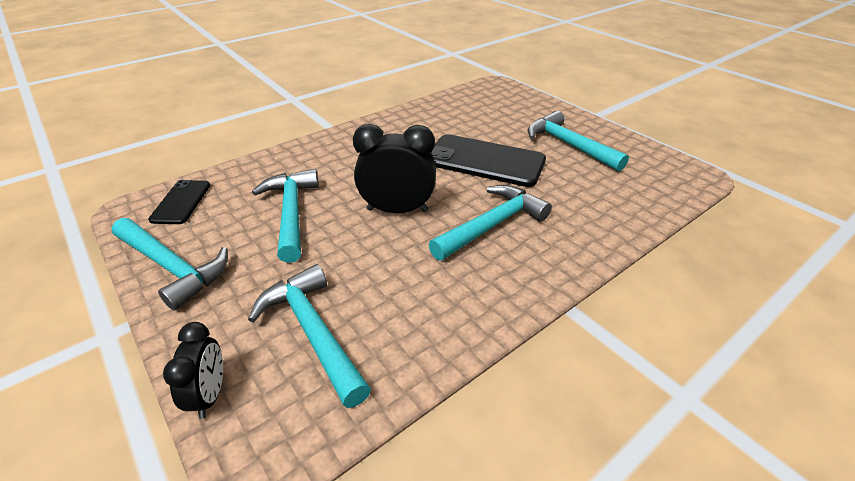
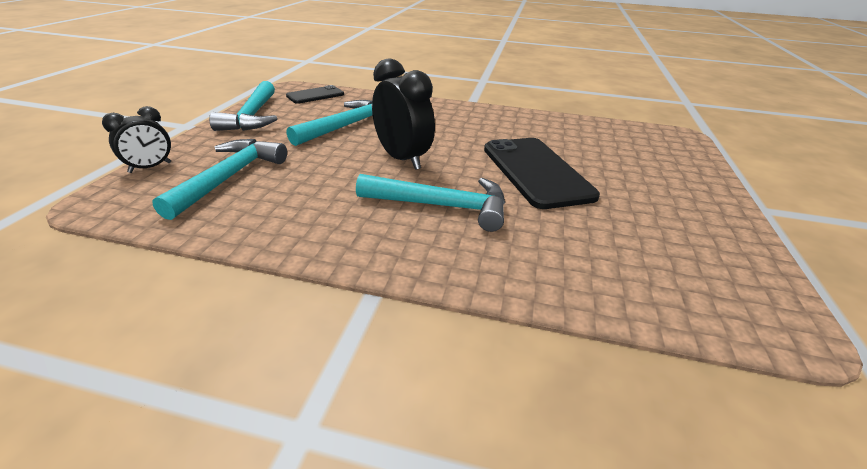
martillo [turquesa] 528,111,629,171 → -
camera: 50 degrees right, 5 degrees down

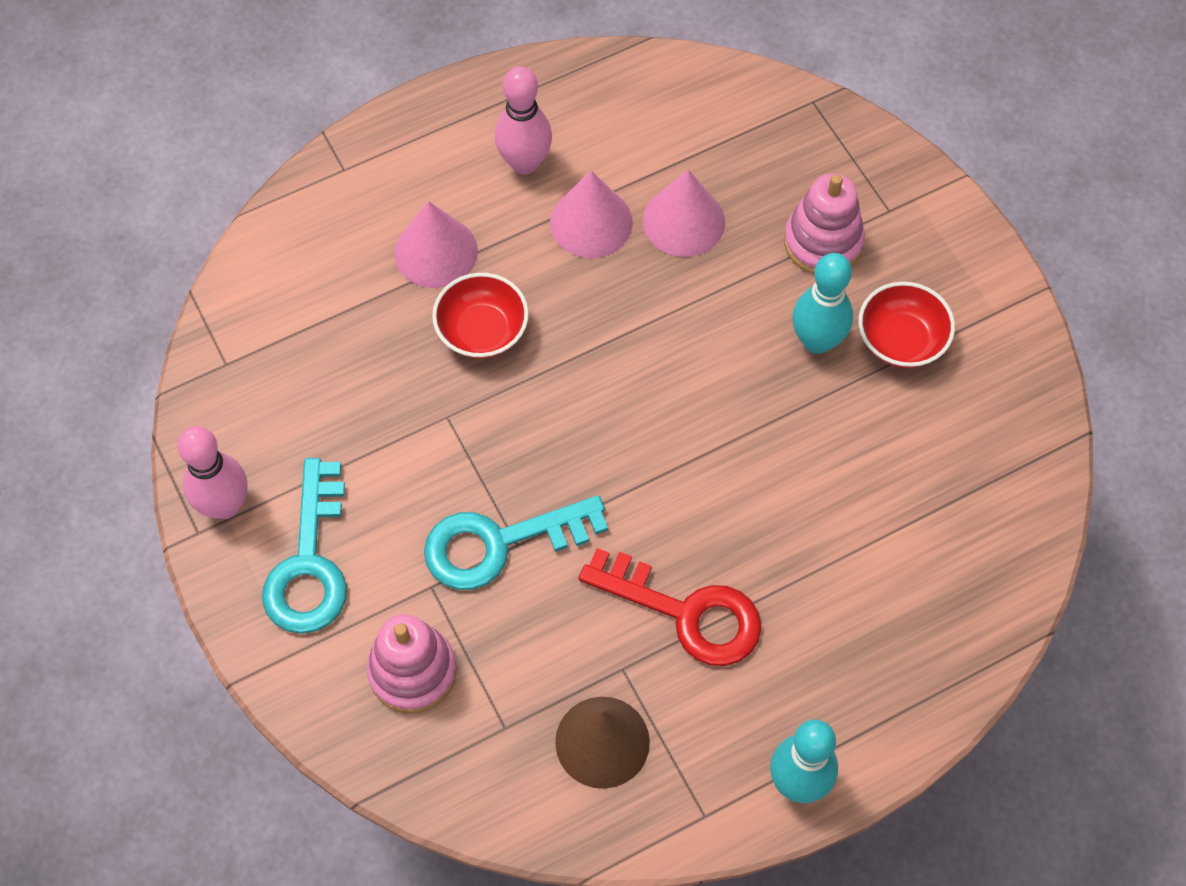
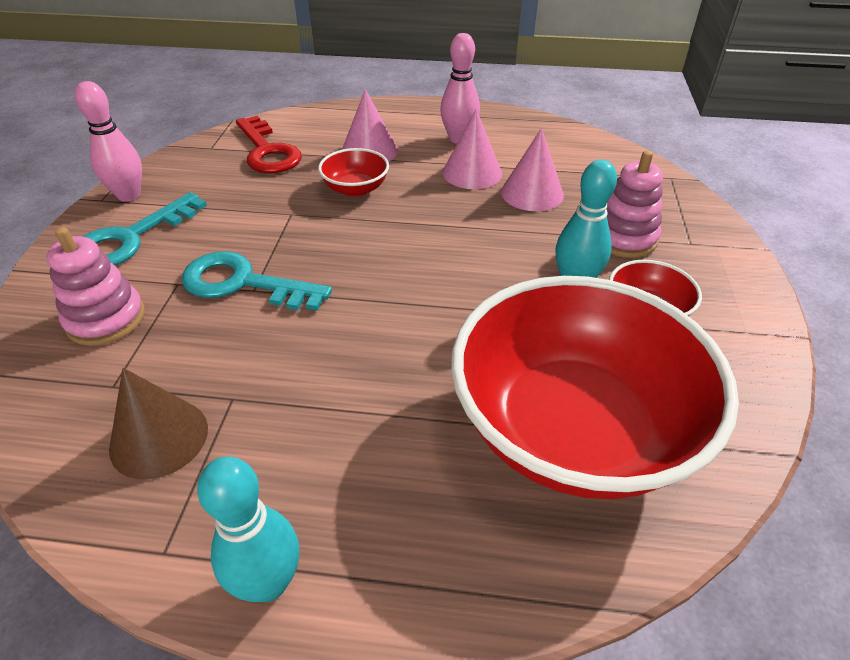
llave [rojo] 579,548,762,666 → llave [rojo] 236,116,302,173, shifted
- → cuenco [rojo] 451,276,739,499
camera: 35 degrees right, 20 degrees down

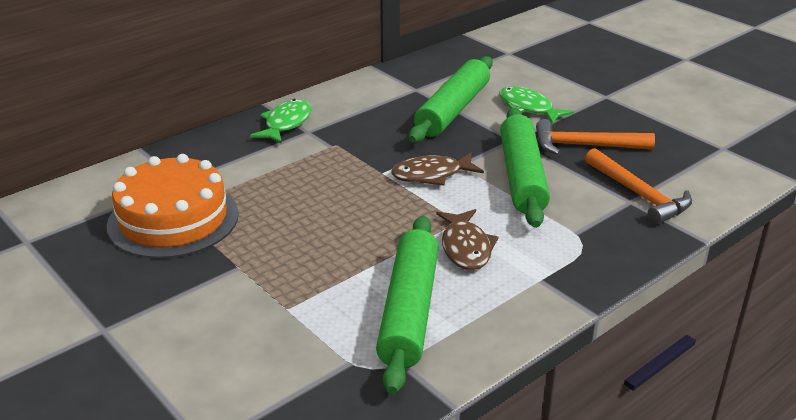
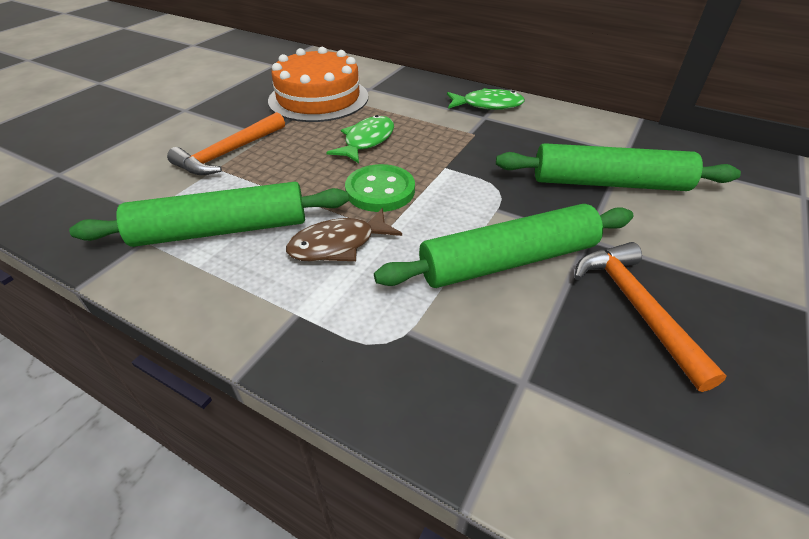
pez [marrón] 391,153,484,186 → -
pez [verde] 499,86,574,124 → pez [verde] 326,115,394,163, shifted
martillo [naranja] 585,148,692,225 → martillo [naranja] 167,112,285,175, shifted
- → botón [verde] 345,164,415,212
camera: 70 degrees right, 10 degrees up

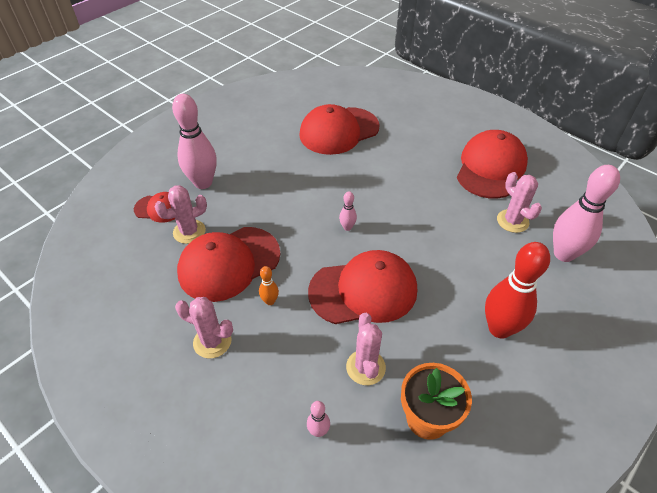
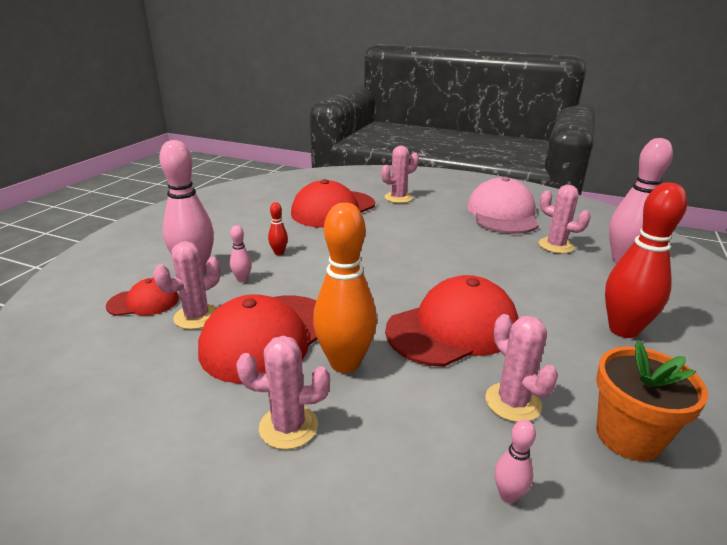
bolo [naranja] 259,266,279,305 → bolo [naranja] 313,203,377,373, x2.26
bolo [rosa] 339,191,357,231 → bolo [rosa] 230,225,252,282, shifted
gorra [rojo] 457,130,528,199 → gorra [rosa] 467,177,539,234
- → bolo [rojo] 268,202,288,255
- → cactus [rosa] 381,146,419,203
camera: 20 degrees left, 20 degrees down

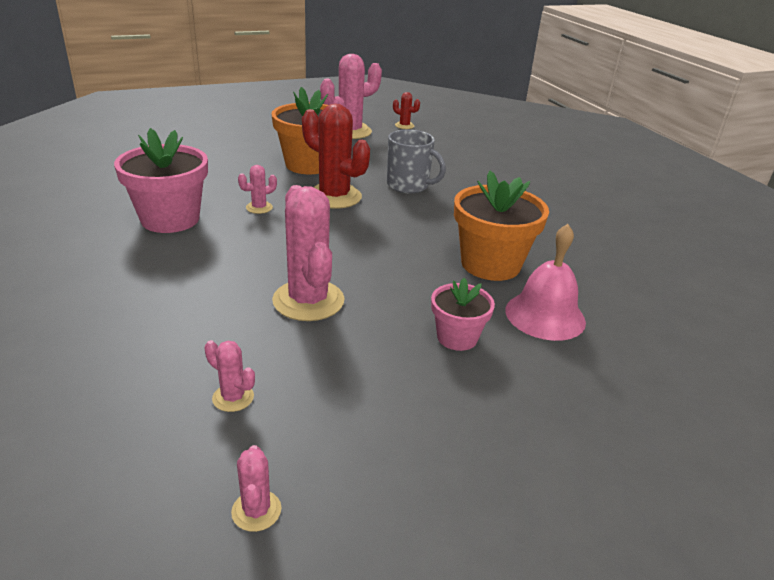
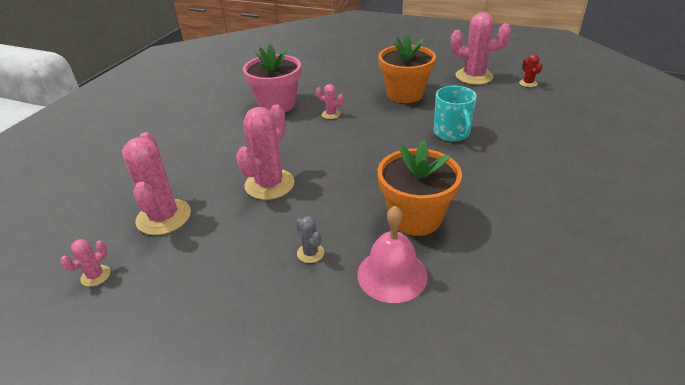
cactus [rosa] 205,340,255,412 → cactus [rosa] 122,132,191,235, x2.16
cactus [rojo] 302,104,370,209 → -
taza [gris] 387,129,446,193 → taza [turquesa] 434,86,477,142
maceta [rosa] 431,278,495,351 → cactus [gris] 296,216,324,263
camera: 50 degrees right, 5 degrees up

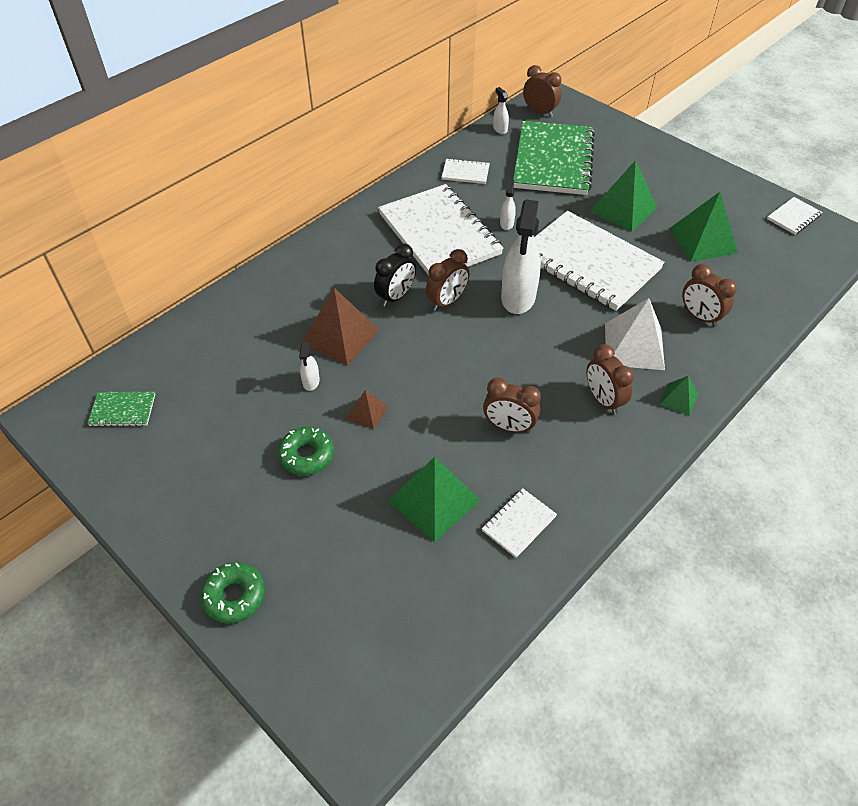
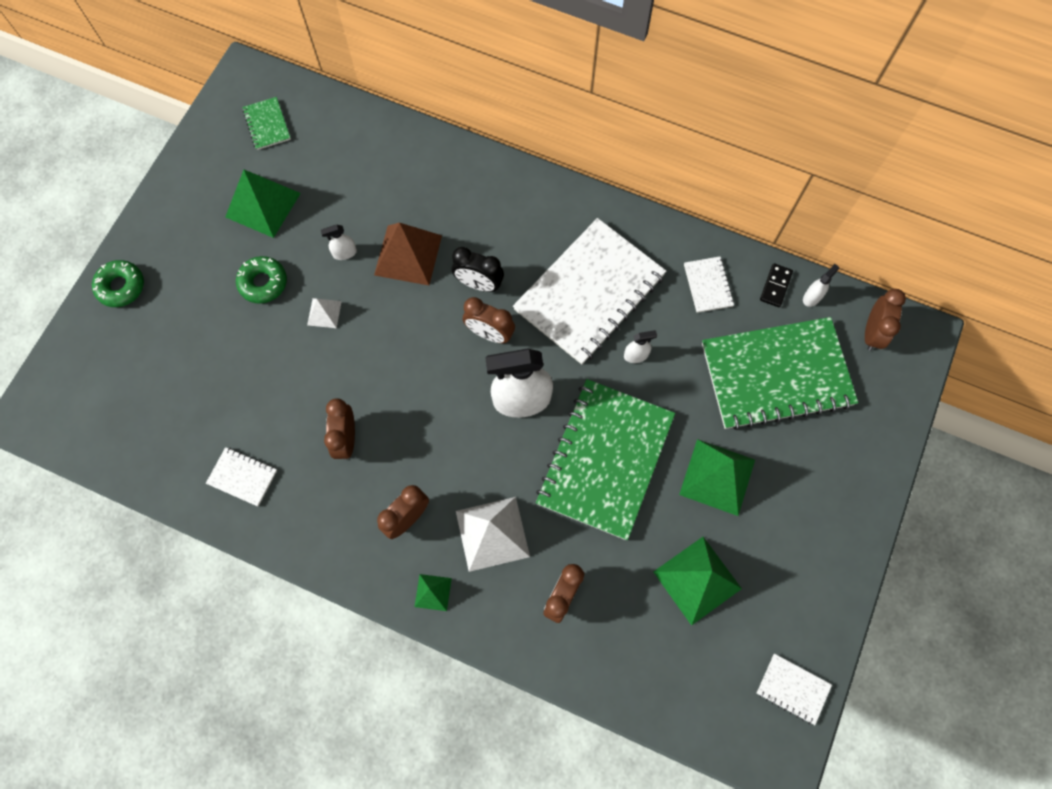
pirámide [marrón] 346,390,389,430 → pirámide [blanco] 307,298,342,328
pirámide [verde] 388,457,481,542 → pirámide [verde] 225,170,301,238, shifted
cuaderno [blanco] 534,211,665,311 → cuaderno [verde] 536,379,675,540
- → ficha de dominó [negro] 760,263,793,307
camera: 70 degrees right, 20 degrees up

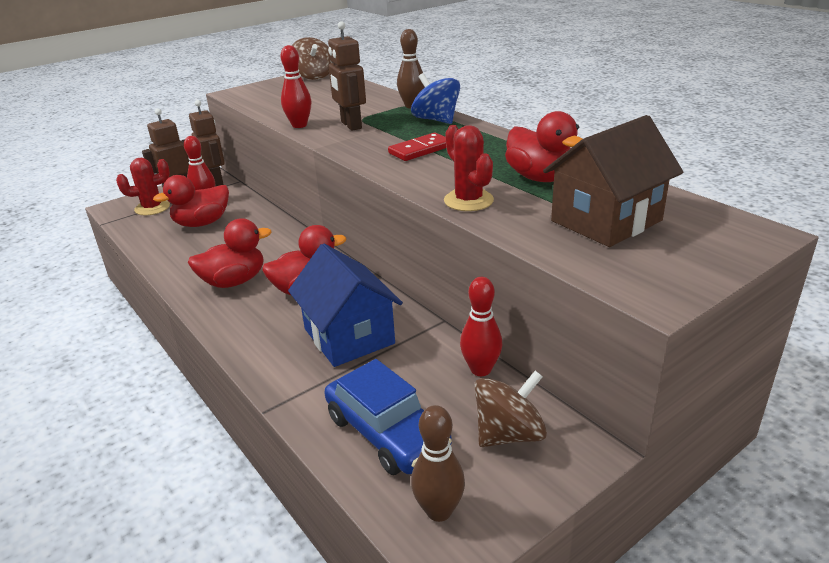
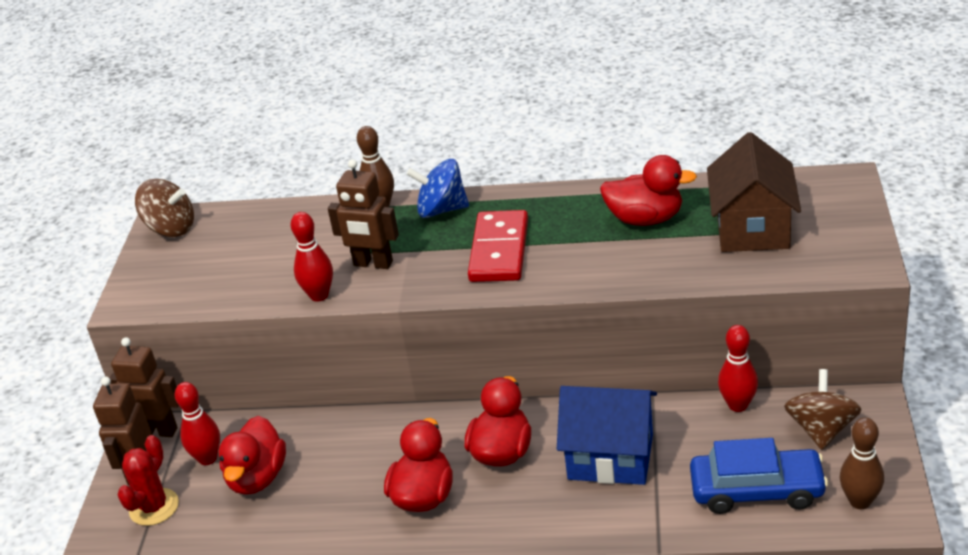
ficha de dominó [rojo] 388,133,446,161 → ficha de dominó [rojo] 468,210,528,282, x1.53
cactus [rojo] 444,125,494,211 → -
camera: 45 degrees left, 5 degrees up

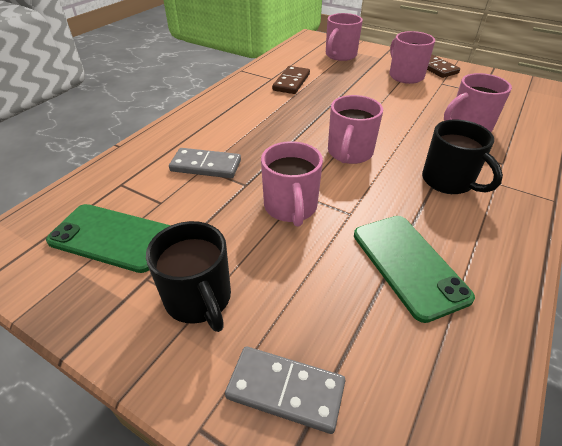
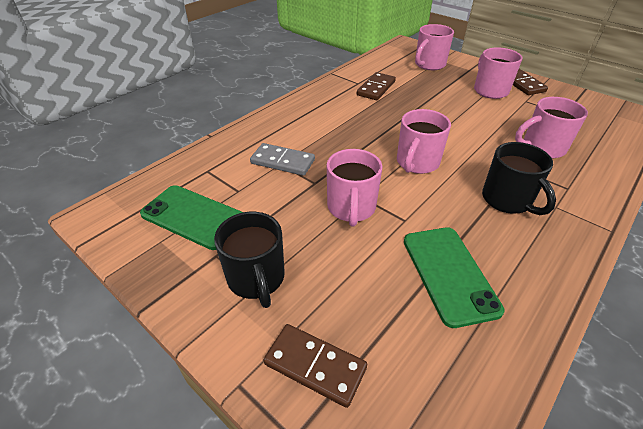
ficha de dominó [gris] 225,346,345,434 → ficha de dominó [marrón] 263,324,367,408
camera: 10 degrees right, 0 degrees up

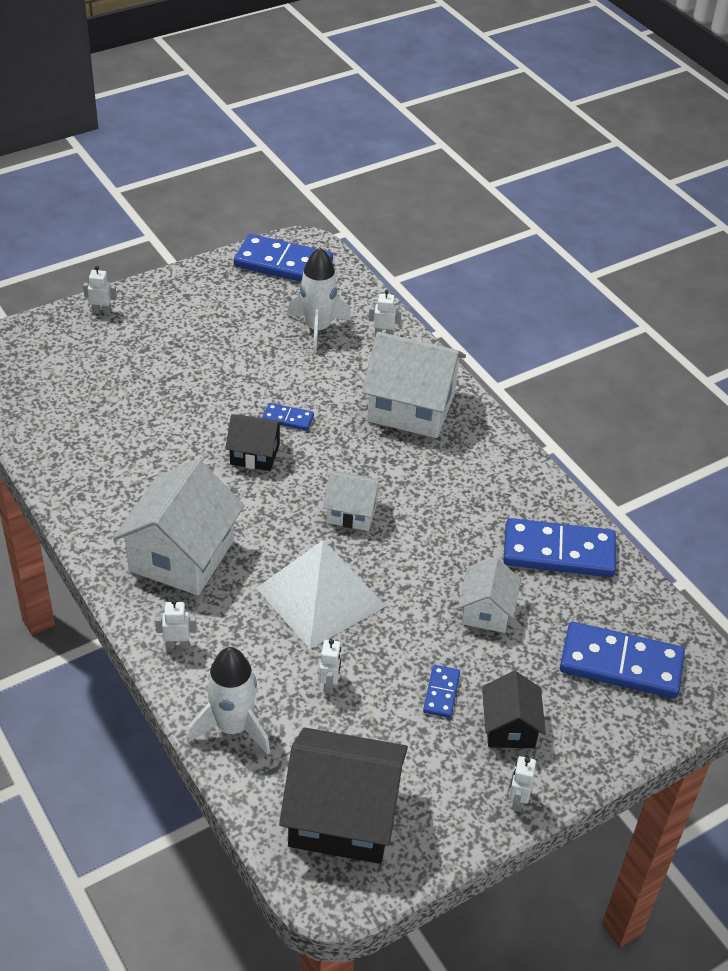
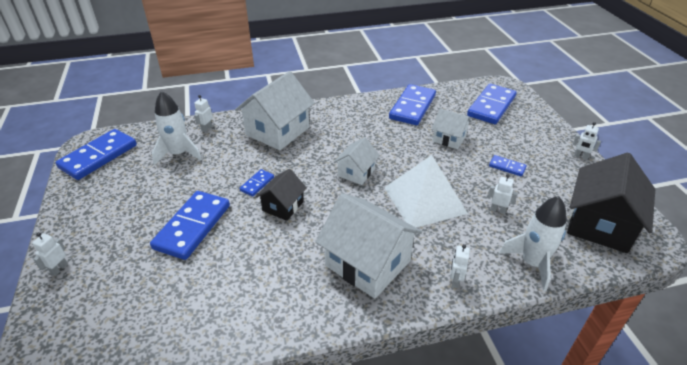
casa [negro] 482,671,546,748 → -
- → ficha de dominó [azul] 150,191,230,260
camera: 70 degrees left, 5 degrees down

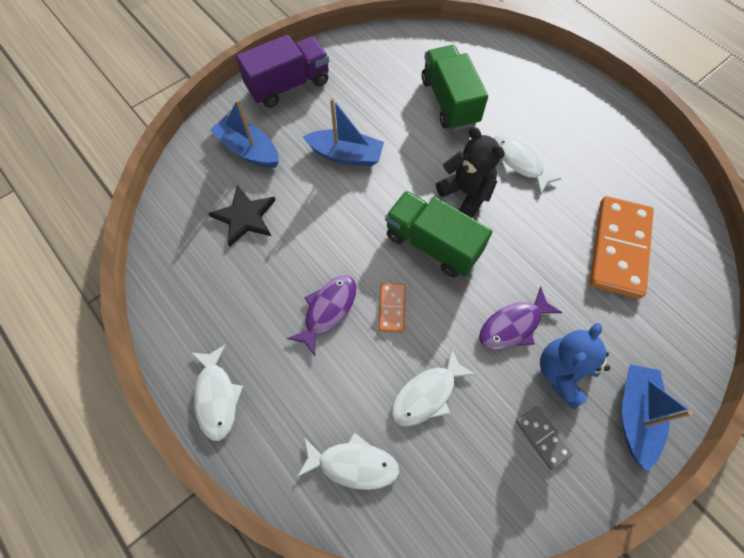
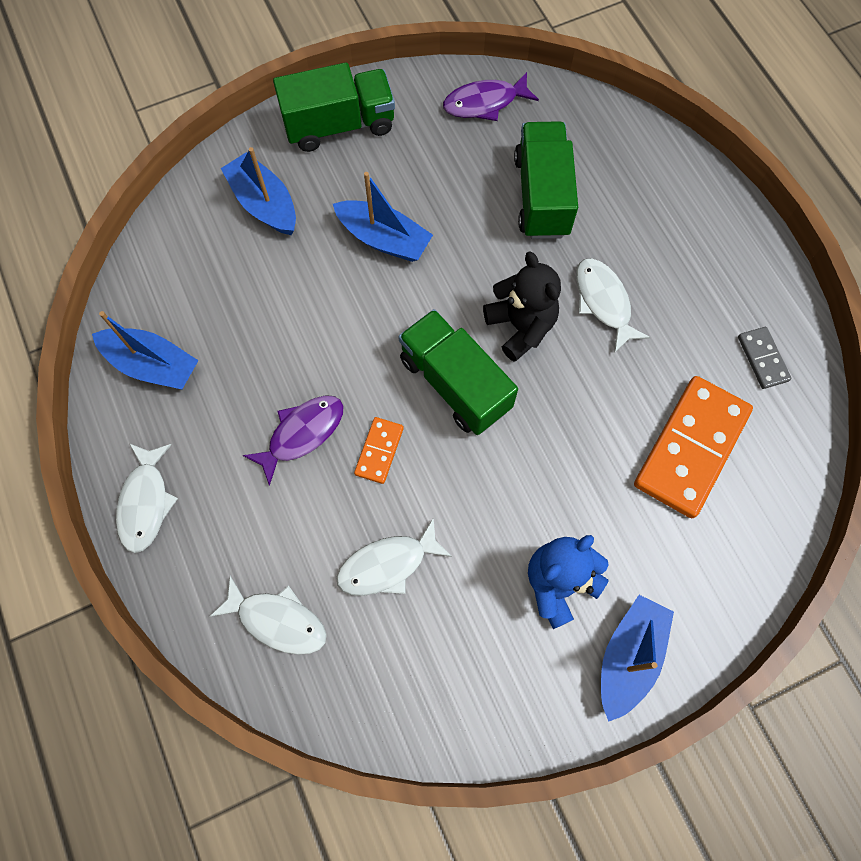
estrella [negro] 208,186,276,247 → -
camión [morado] 236,35,329,108 → camión [verde] 273,62,395,152
pez [morado] 479,287,562,350 → pez [morado] 443,72,539,121, shifted
ficha de dominó [gris] 516,406,573,470 → ficha de dominó [gris] 738,327,791,389, shifted
- → barco [azul] 92,311,199,389
camera: 15 degrees right, 5 degrees up

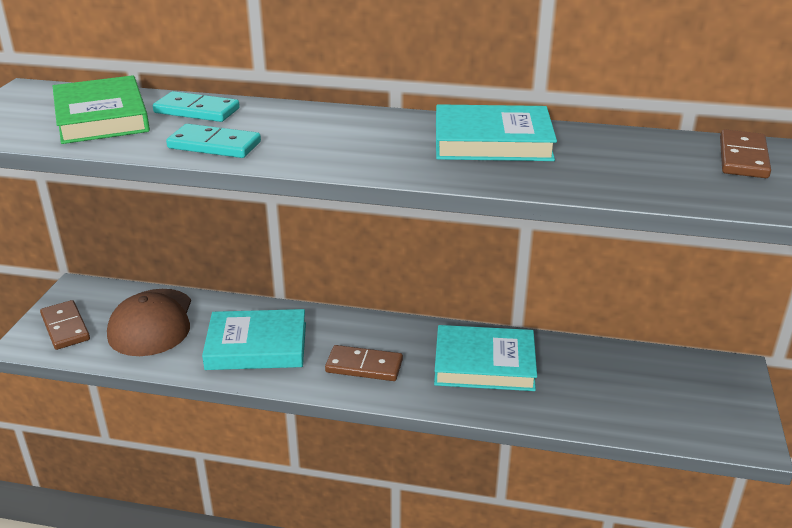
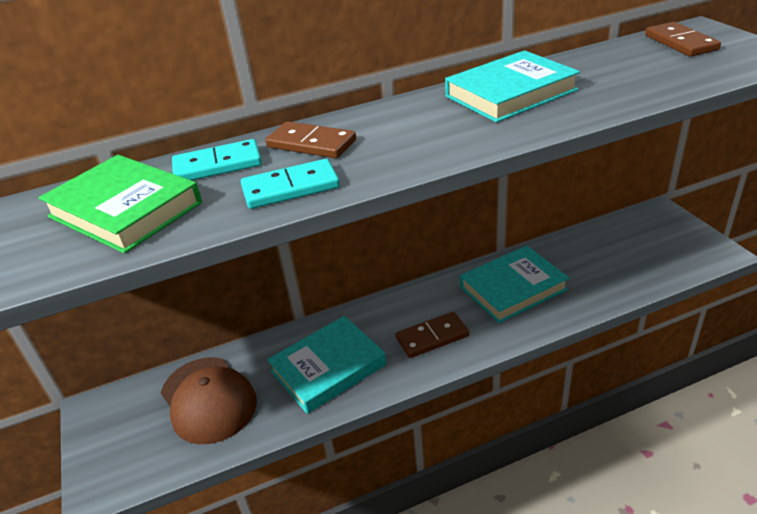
ficha de dominó [marrón] 40,300,90,350 → ficha de dominó [marrón] 265,121,356,158, shifted
camera: 30 degrees left, 5 degrees up

